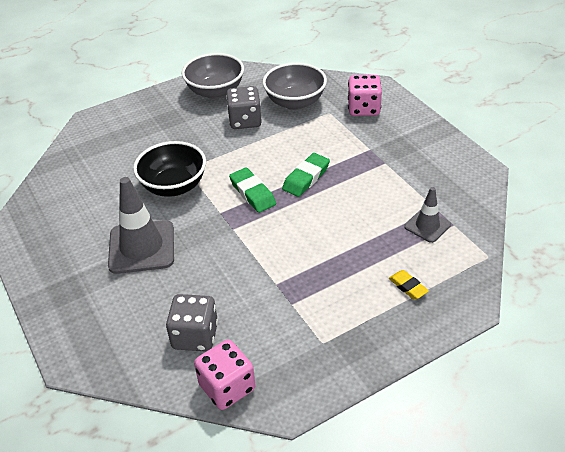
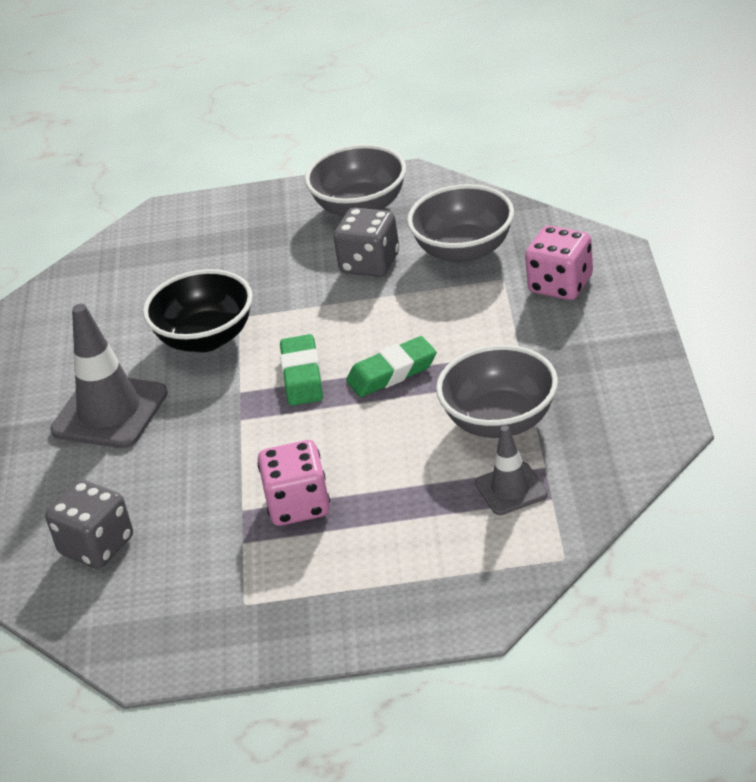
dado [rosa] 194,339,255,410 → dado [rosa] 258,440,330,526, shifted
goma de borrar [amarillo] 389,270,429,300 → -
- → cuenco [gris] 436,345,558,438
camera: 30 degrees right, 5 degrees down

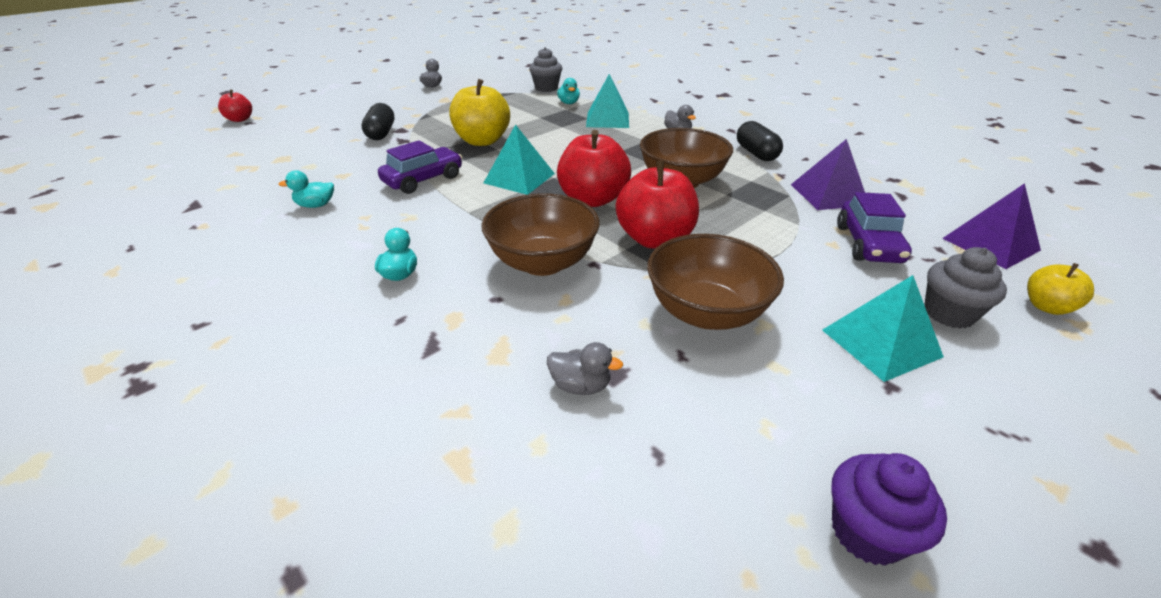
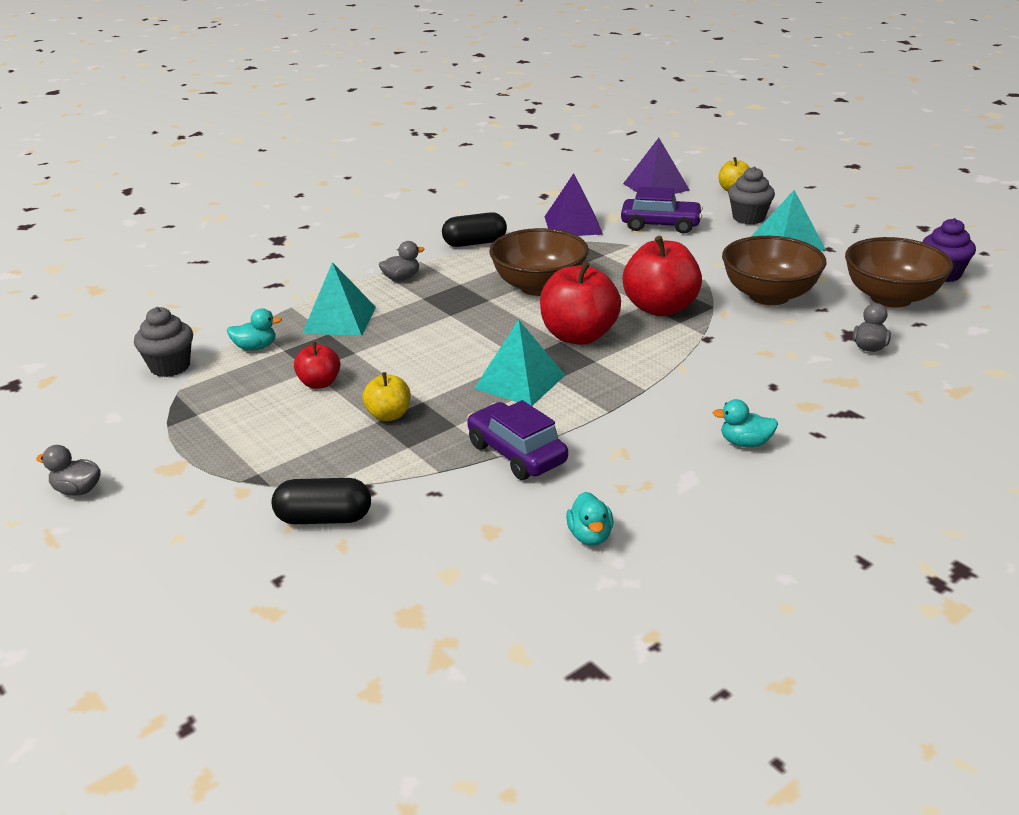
manzana [rojo] 218,89,252,122 → manzana [rojo] 294,342,340,389, shifted
manzana [amarillo] 449,79,510,146 → manzana [amarillo] 362,372,411,421, x0.53
cuenco [marrón] 481,193,600,276 → cuenco [marrón] 845,237,953,308, shifted
camera: 85 degrees left, 5 degrees down

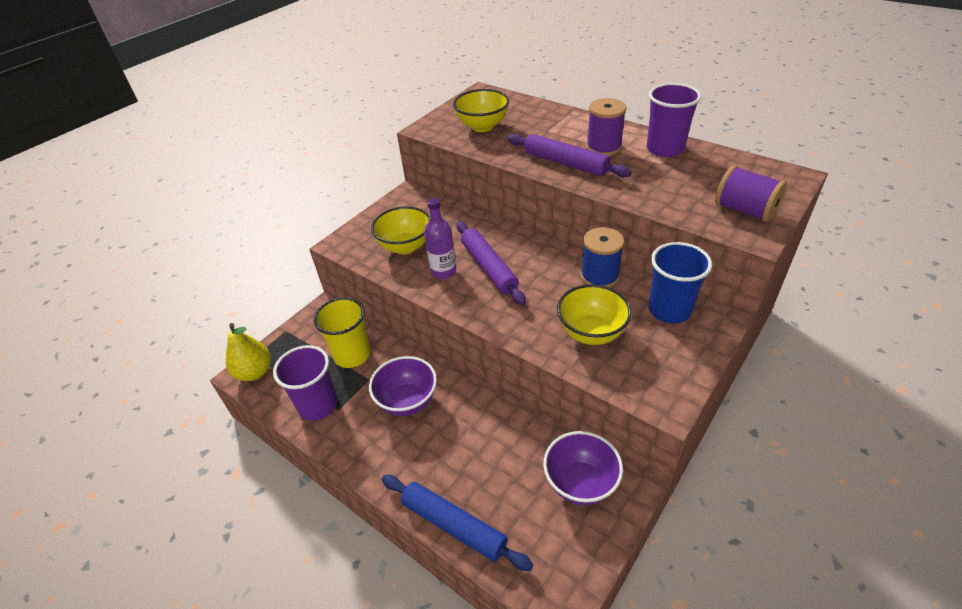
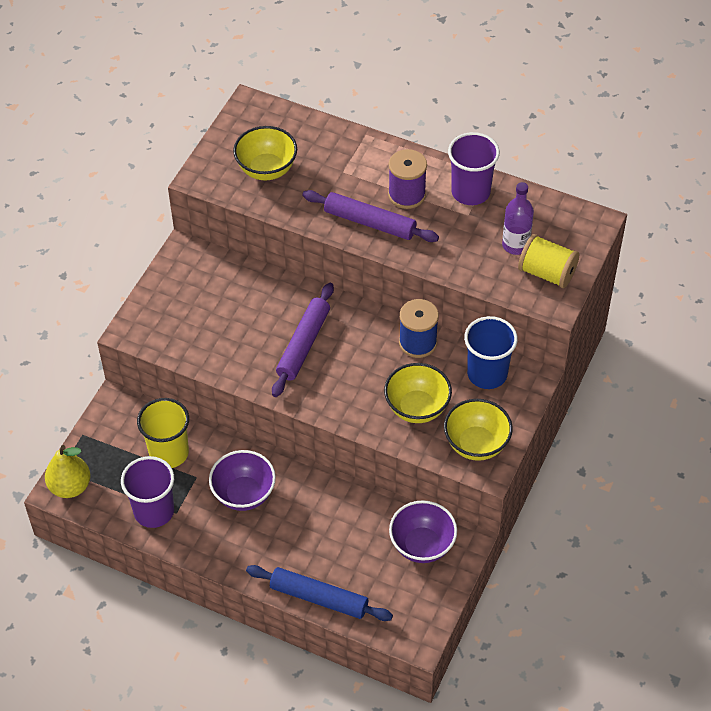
cuenco [amarillo] 371,206,430,254 → cuenco [amarillo] 444,399,513,461, shifted
botella [morado] 424,198,456,279 → botella [morado] 502,182,534,255, shifted
rodillo [morado] 456,221,526,305 → rodillo [morado] 272,283,334,397, 60 degrees clockwise
carrete [morado] 715,165,787,222 → carrete [amarillo] 518,234,579,288
camera: 15 degrees left, 10 degrees up

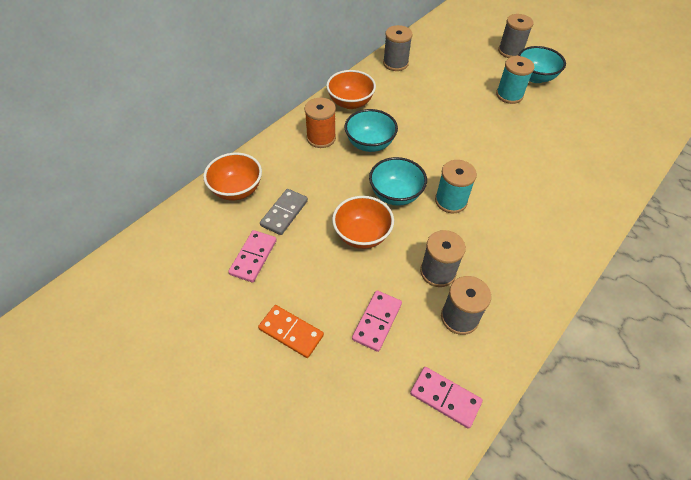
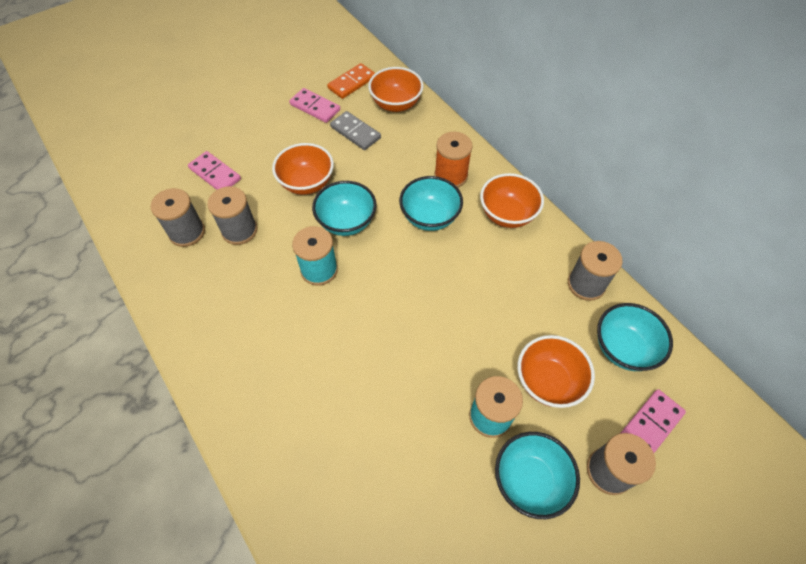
ficha de dominó [naranja] 258,305,324,358 → ficha de dominó [naranja] 327,63,375,99, shifted
ficha de dominó [rosa] 410,367,483,429 → ficha de dominó [rosa] 620,389,686,453, shifted
- → cuenco [naranja] 518,335,595,408
- → cuenco [turquesa] 597,303,673,371
camera: 105 degrees right, 5 degrees up

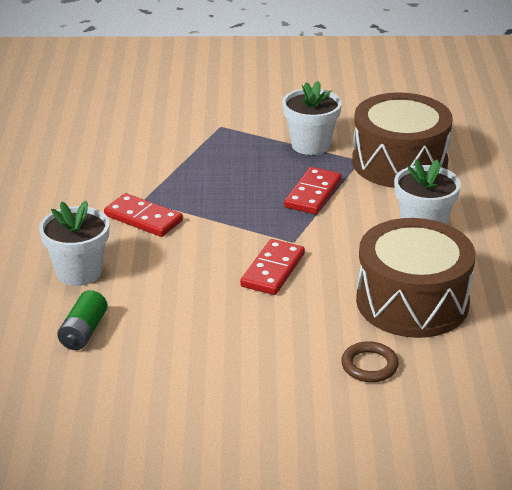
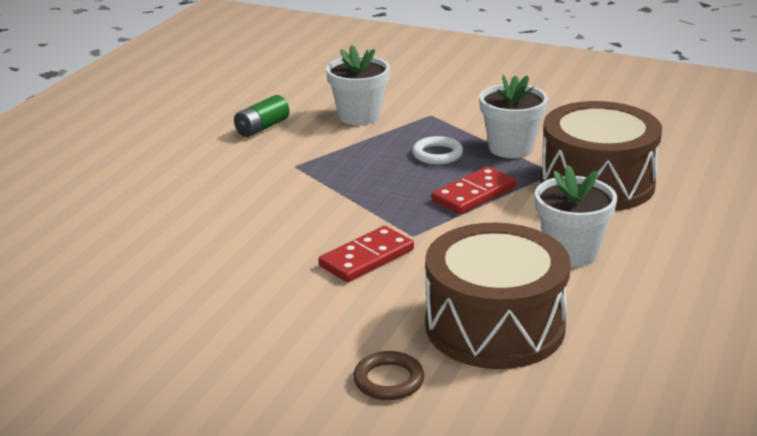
maceta [blanco] 39,201,109,286 → maceta [blanco] 326,45,390,125, shifted
pila [verde] 57,290,108,350 → pila [verde] 234,95,290,137, shifted
ficha de dominó [rojo] 104,193,183,237 → -
- → anillo [blanco] 412,136,463,165
camera: 25 degrees right, 5 degrees down

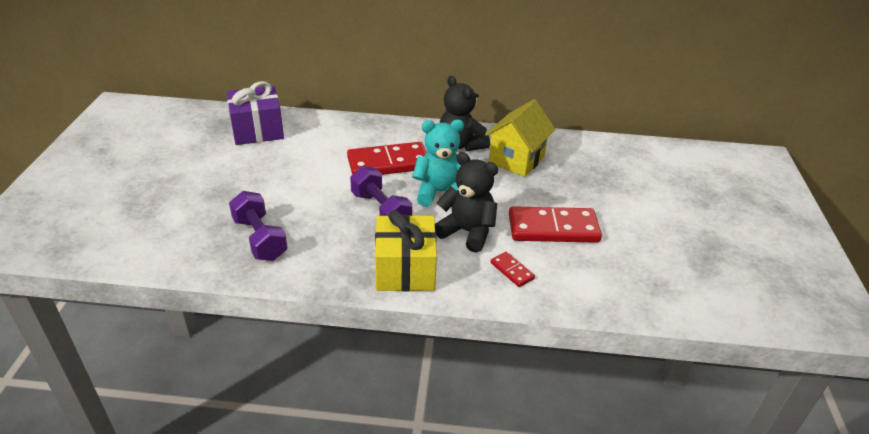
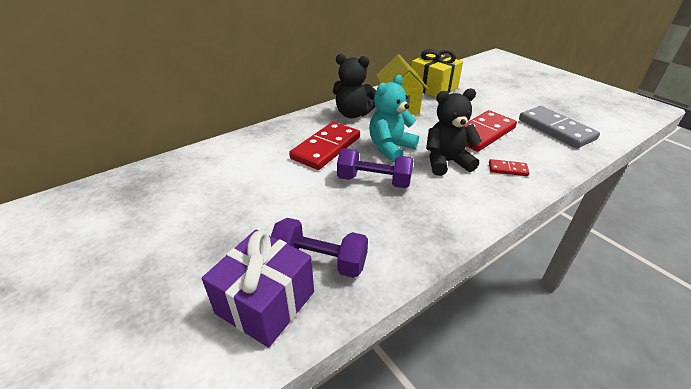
regalo [morado] 227,81,284,145 → regalo [morado] 202,230,314,348, shifted
regalo [amarillo] 375,210,437,291 → regalo [amarillo] 412,49,463,98, shifted
- → ficha de dominó [gris] 519,106,600,148
camera: 40 degrees left, 0 degrees up

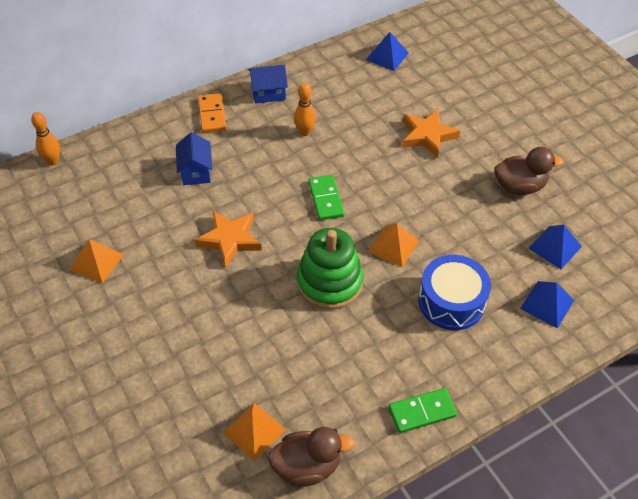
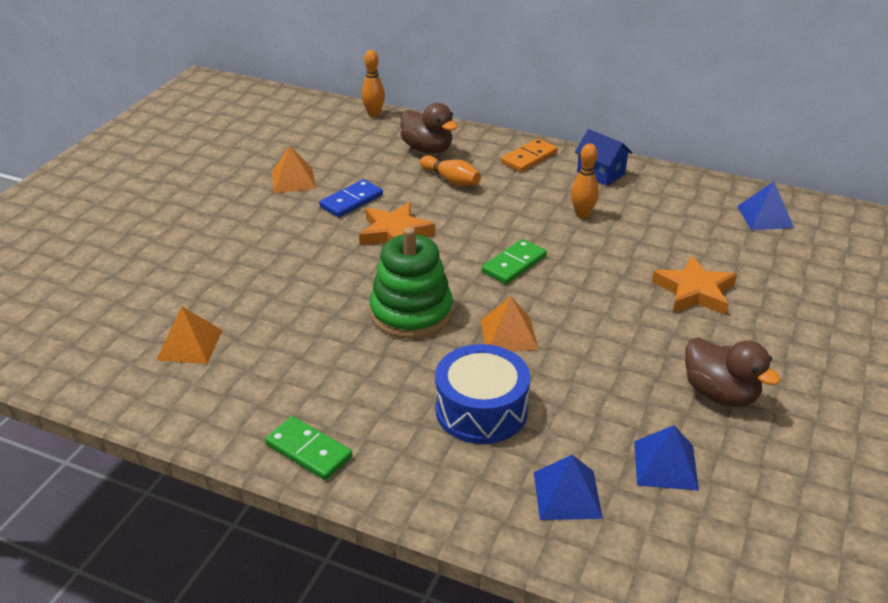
casa [azul] 176,132,212,185 → bolo [naranja] 420,156,481,186
pato [marrón] 268,427,354,487 → pato [marrón] 400,103,458,154, shifted
- → ficha de dominó [azul] 319,179,383,218
camera: 55 degrees right, 15 degrees down

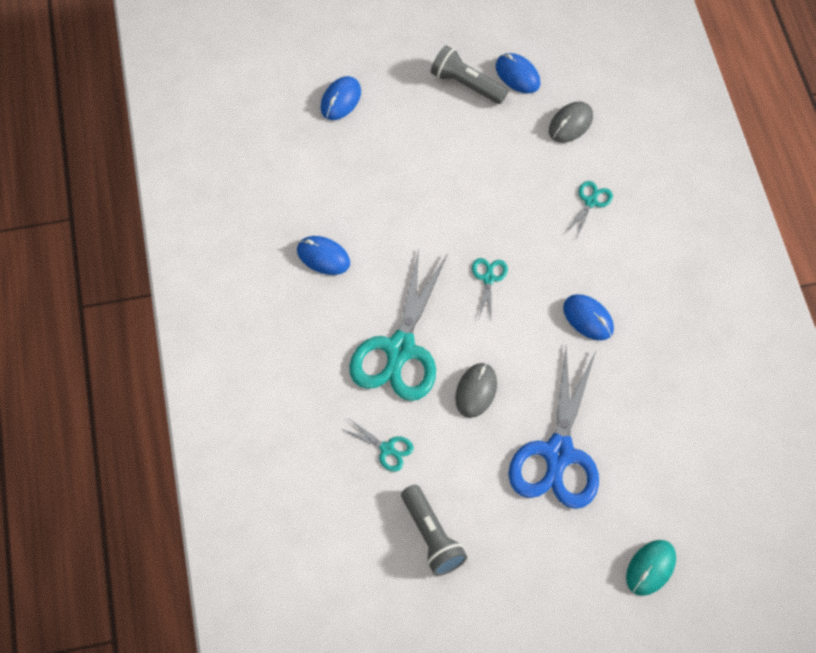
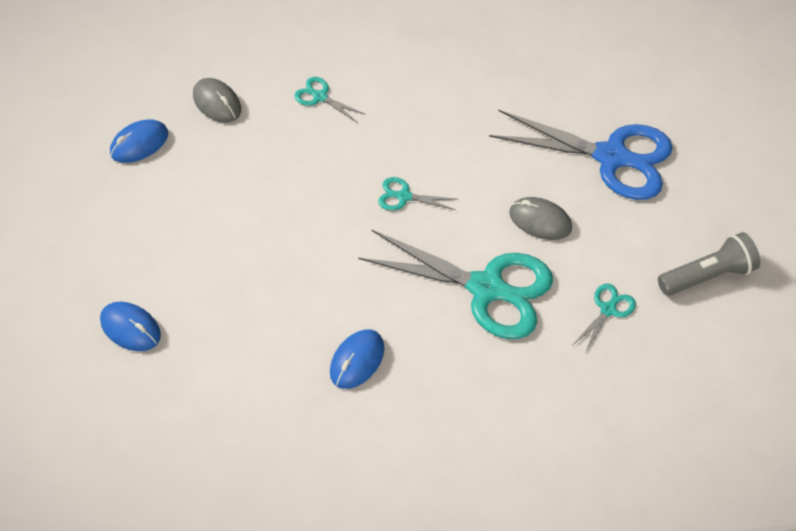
lámpara de mano [gris] 431,45,508,104 → -
ratón [azul] 563,294,614,340 → -
ratón [turquesa] 626,540,676,596 → -
camera: 85 degrees left, 5 degrees down

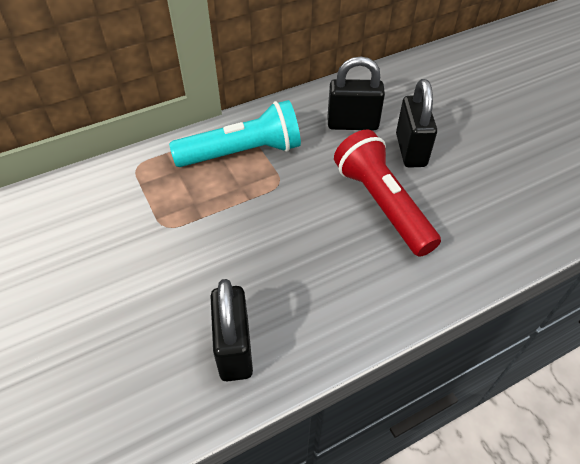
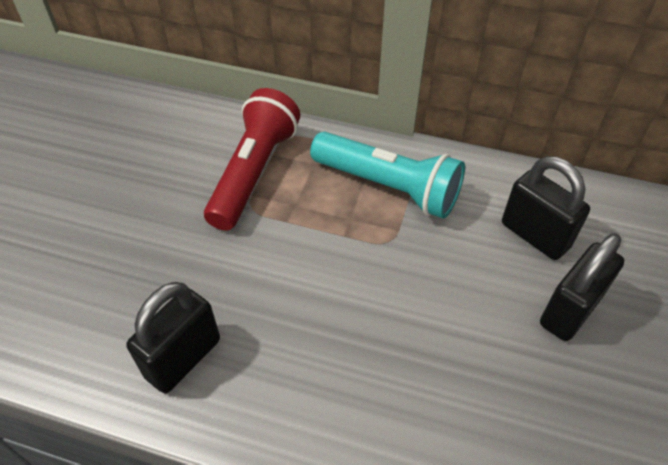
lámpara de mano [rojo] 334,129,441,257 → lámpara de mano [rojo] 204,88,300,231, shifted
camera: 45 degrees right, 0 degrees up

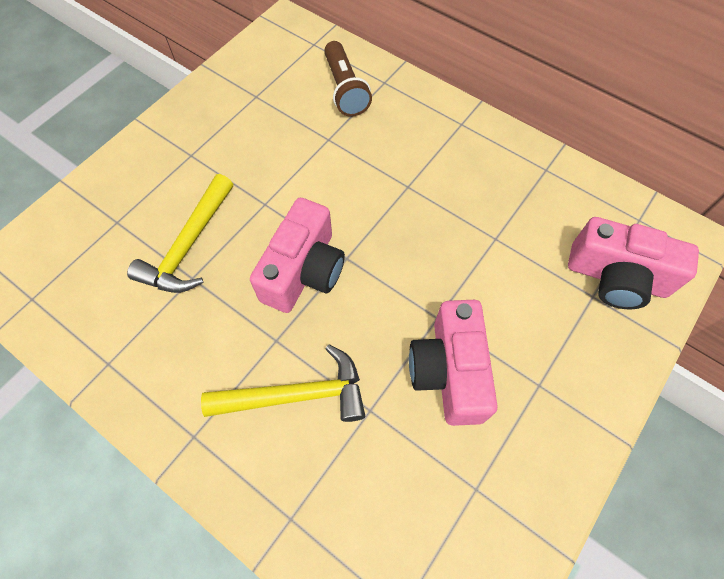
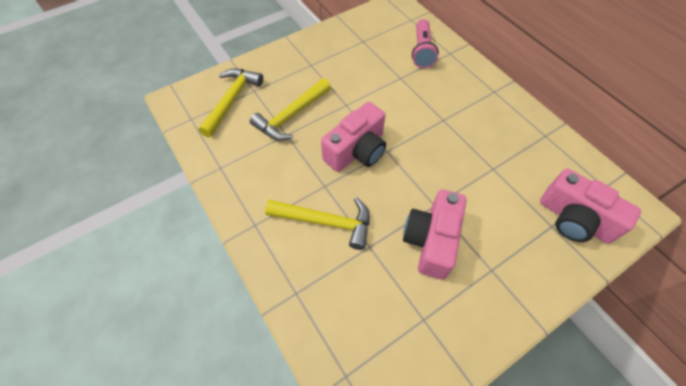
lámpara de mano [marrón] 324,41,372,117 → lámpara de mano [rosa] 412,19,439,68
- → martillo [amarillo] 199,69,263,137
camera: 20 degrees right, 5 degrees down

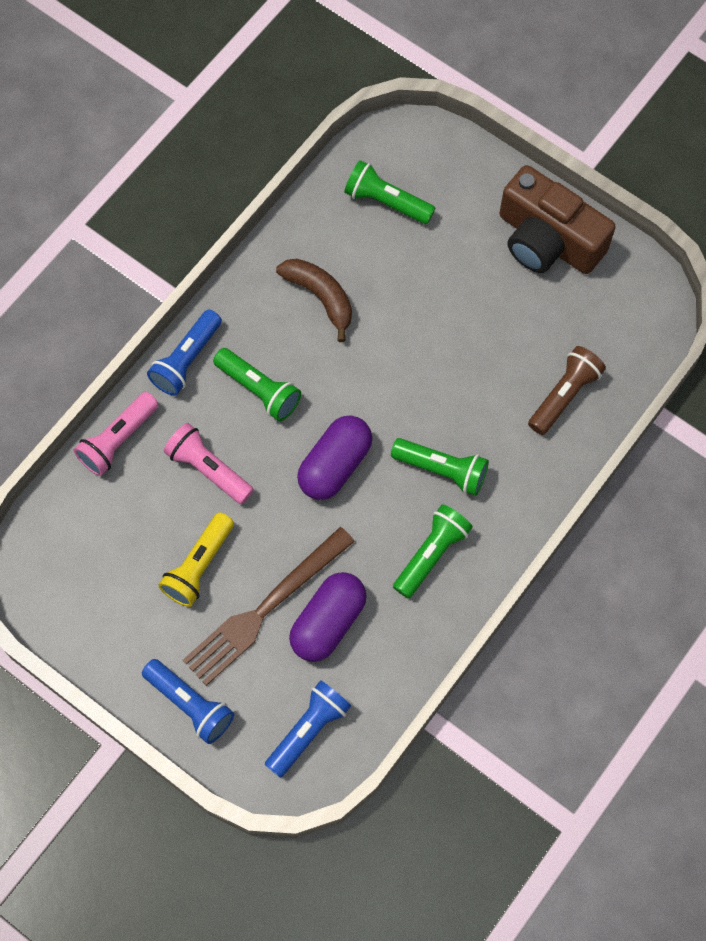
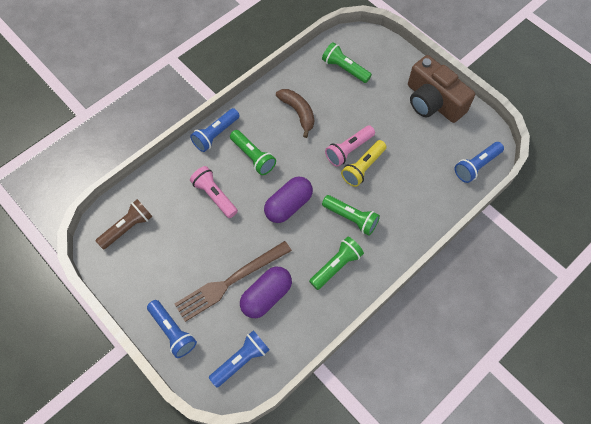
lámpara de mano [rosa] 74,392,159,476 → lámpara de mano [rosa] 325,126,375,167, shifted
lámpara de mano [amarillo] 158,512,234,607 → lámpara de mano [amarillo] 341,140,386,187, shifted
lámpara de mano [marrón] 528,346,606,435 → lámpara de mano [marrón] 96,199,153,250, shifted
- → lámpara de mano [azul] 455,142,504,183
camera: 10 degrees right, 5 degrees down

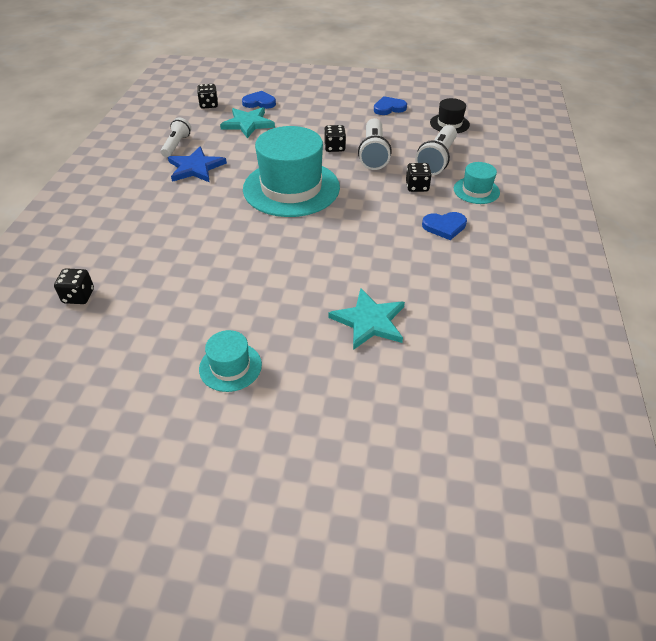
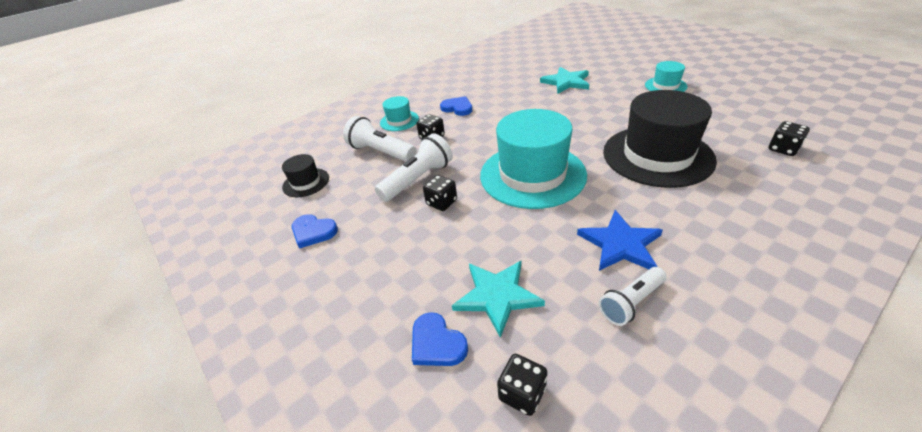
lámpara de mano [blanco] 415,125,457,175 → lámpara de mano [blanco] 343,116,416,162, 120 degrees counterclockwise
- → sombrero [negro] 603,90,717,188
camera: 135 degrees left, 5 degrees down

